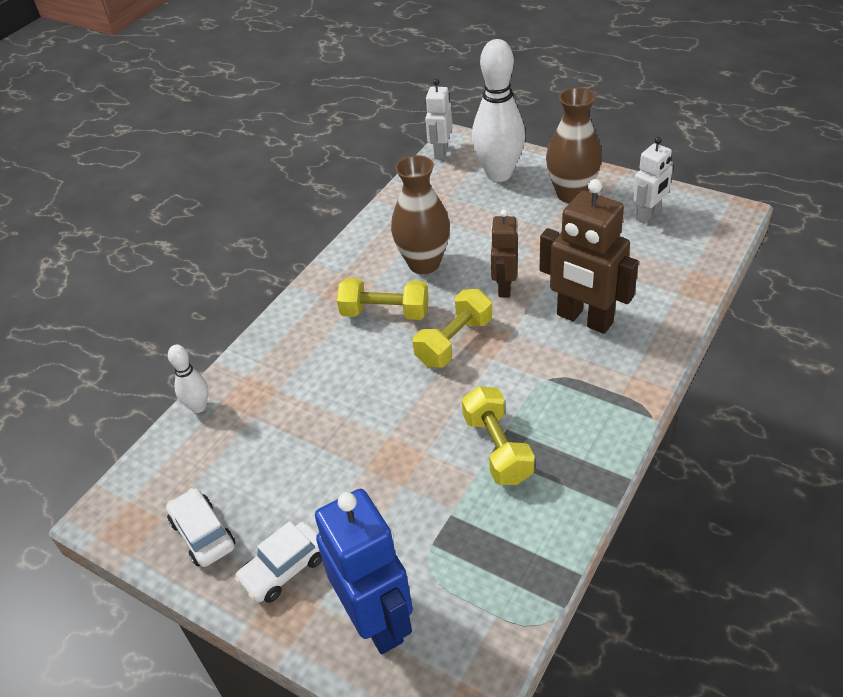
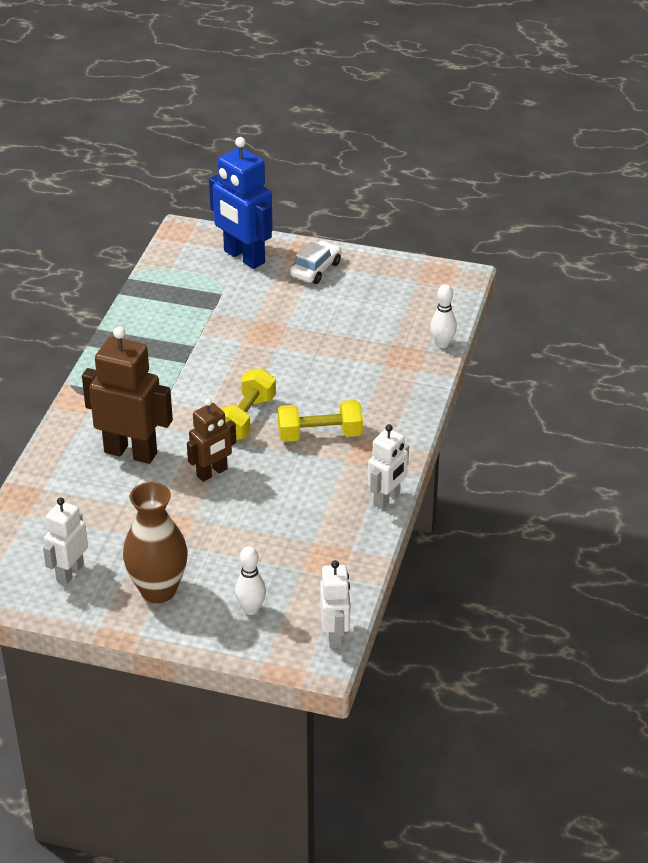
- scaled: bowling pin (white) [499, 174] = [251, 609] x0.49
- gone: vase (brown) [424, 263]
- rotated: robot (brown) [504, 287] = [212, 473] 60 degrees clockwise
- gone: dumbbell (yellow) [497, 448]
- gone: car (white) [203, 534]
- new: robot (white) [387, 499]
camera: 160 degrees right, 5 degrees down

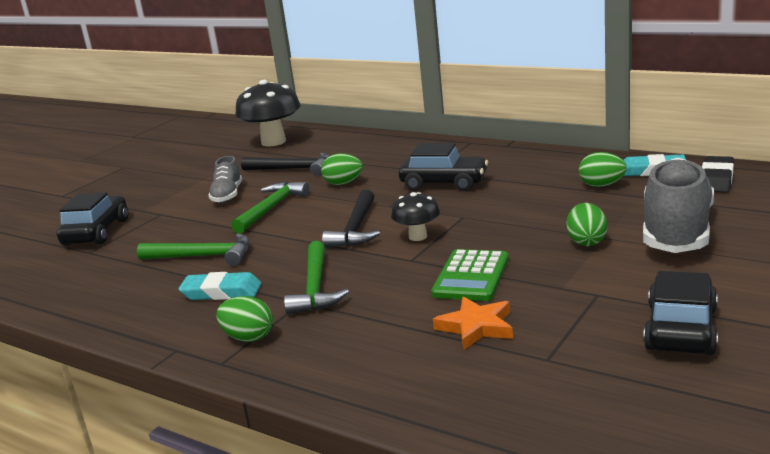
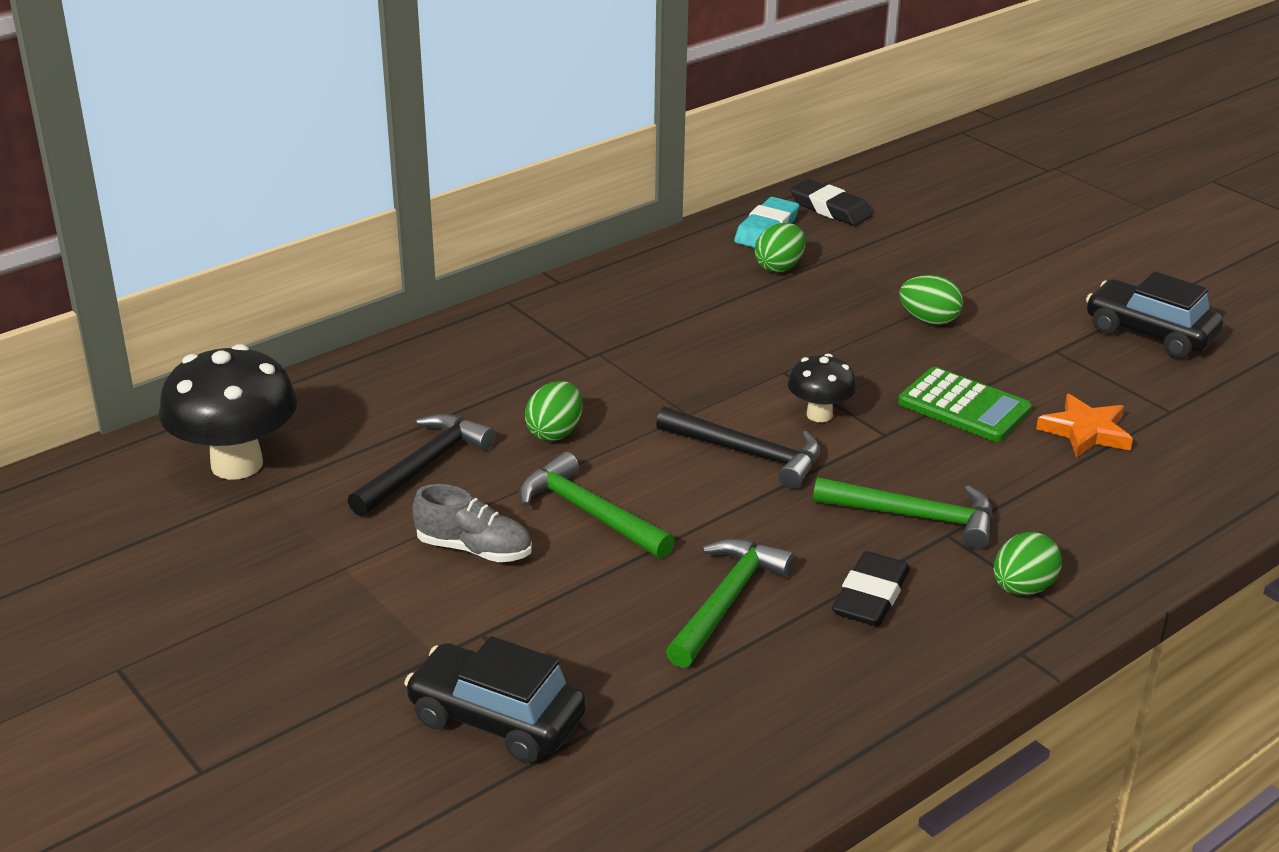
- gone: car (black) [444, 183]
- gone: shoe (grey) [676, 231]
- repainted: eraser (turquoise) [221, 292] to eraser (black) [870, 596]
camera: 75 degrees left, 10 degrees up

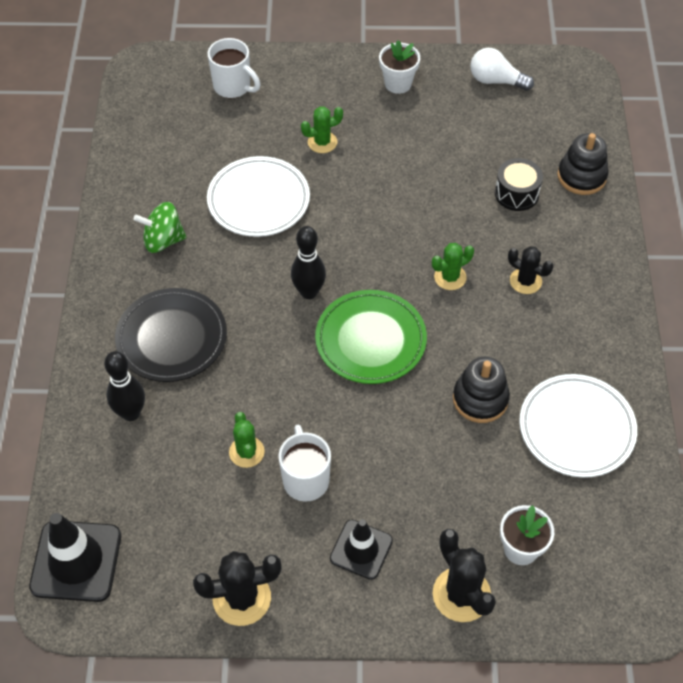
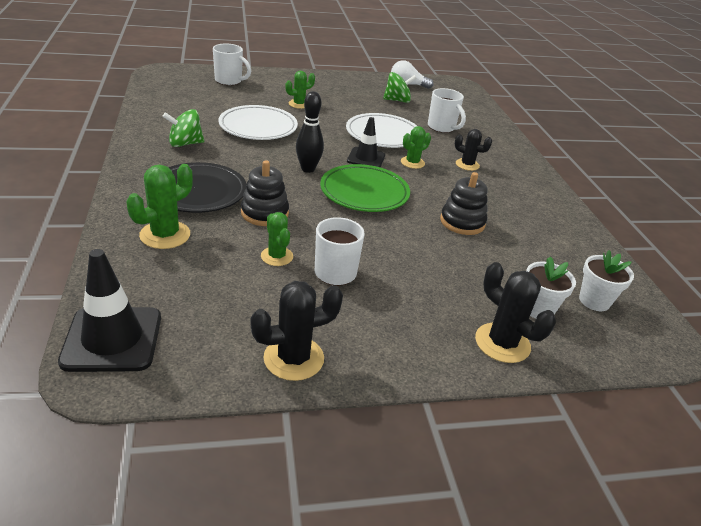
- shifted: flower pot (white) [398, 84] to [594, 301]
- shifted: stacking toy (black) [581, 176] to [264, 213]
- swapped: drum (black) [516, 193] to mug (white) [442, 127]
- swapped: bowling pin (black) [131, 413] to cactus (green) [165, 235]
- shifted: plate (white) [576, 428] to [383, 135]
- shifted: traffic cone (black) [361, 549] to [366, 158]
- new: spinning top (green) [397, 100]
camera: 15 degrees left, 20 degrees down

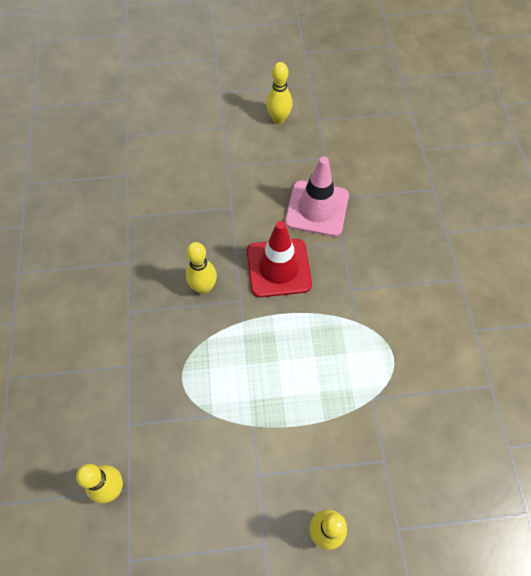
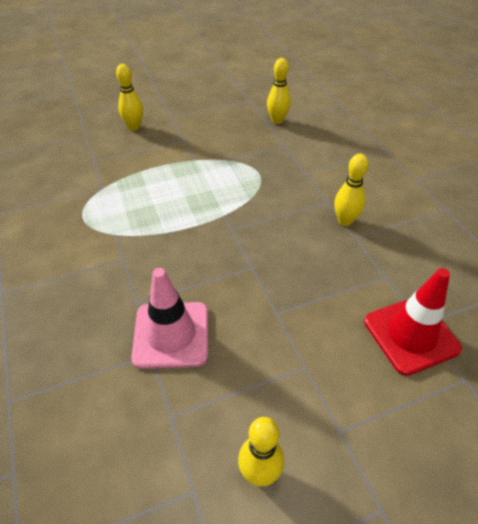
- shifted: traffic cone (red) [278, 268] to [411, 335]
- shifted: bowling pin (yellow) [203, 287] to [345, 221]
camera: 165 degrees right, 15 degrees down

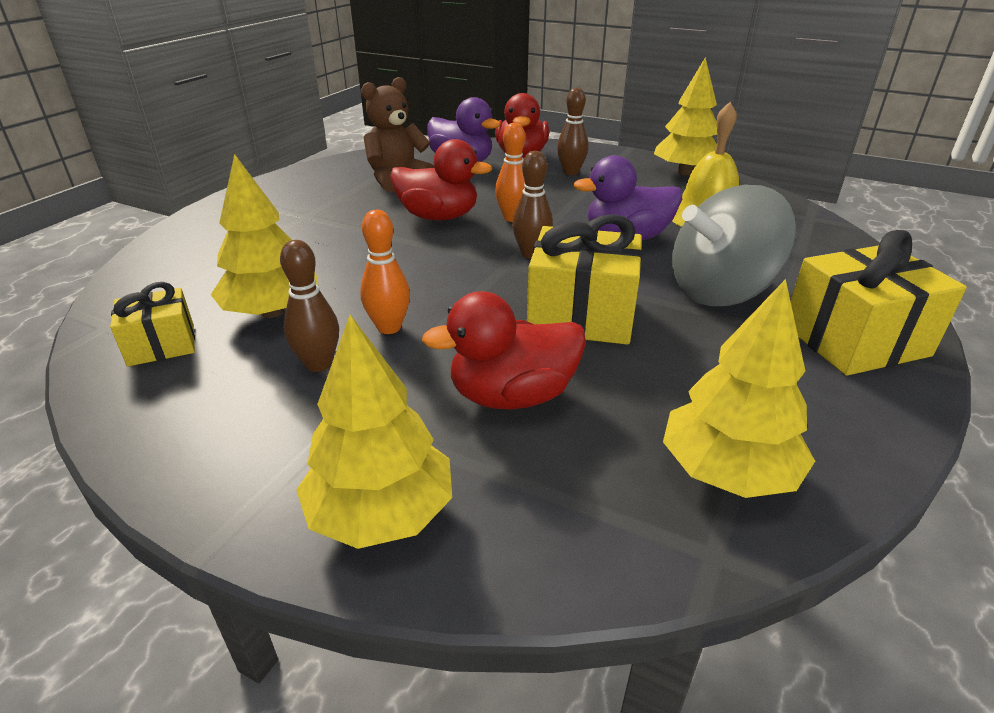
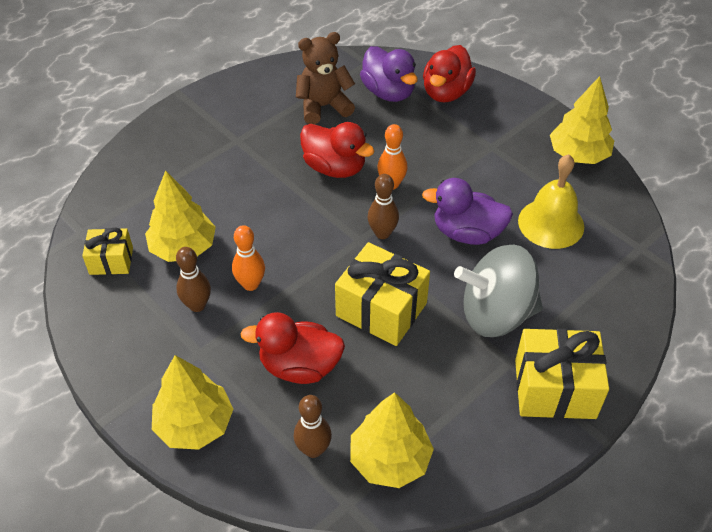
- shifted: bowling pin (brown) [571, 172] to [313, 449]
camera: 20 degrees right, 15 degrees up

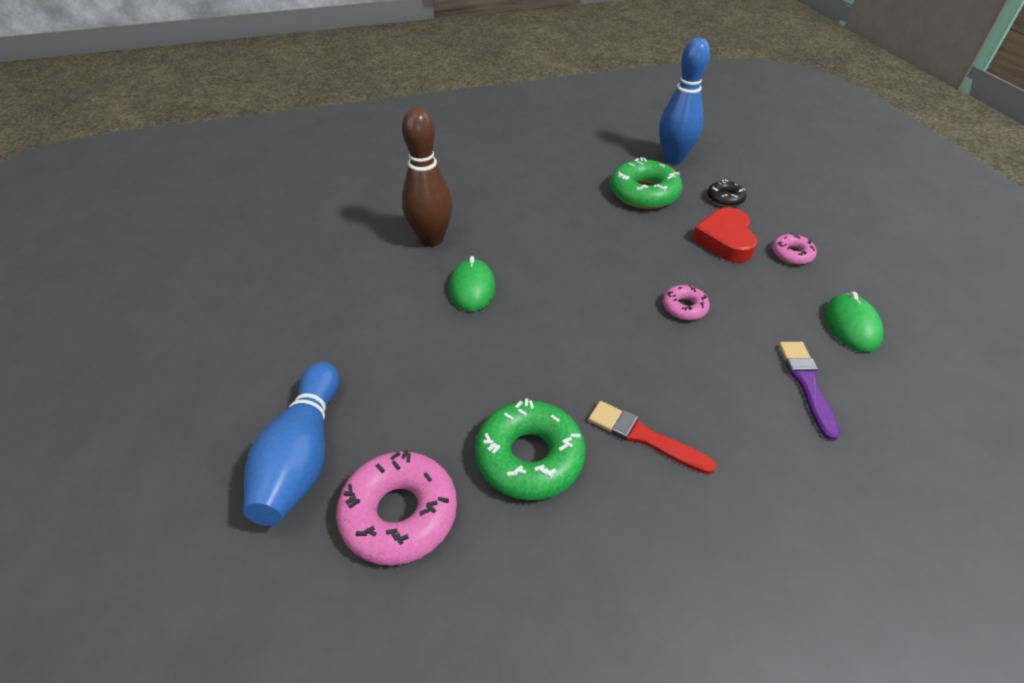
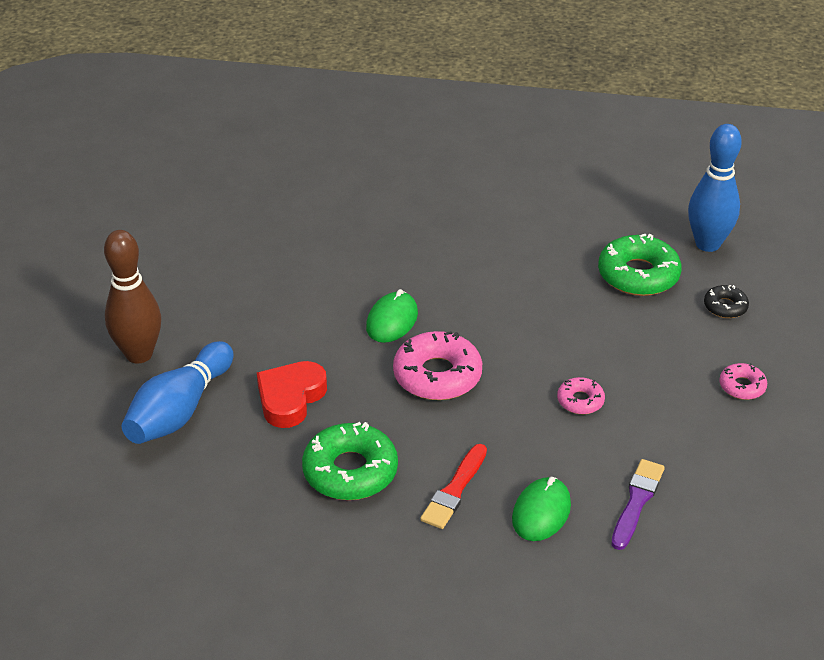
- shifted: bowling pin (brown) [431, 239] to [139, 354]
- shifted: heart (red) [725, 240] to [290, 398]
- shifted: mouse (green) [851, 325] to [541, 512]
- rotated: brush (red) [644, 437] = [454, 490] 120 degrees counterclockwise
- shifted: donut (pink) [399, 513] to [437, 375]
camera: 25 degrees right, 5 degrees down

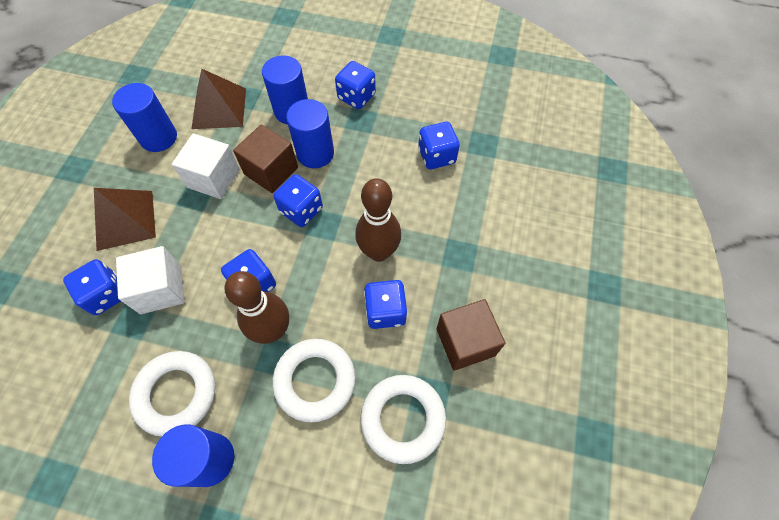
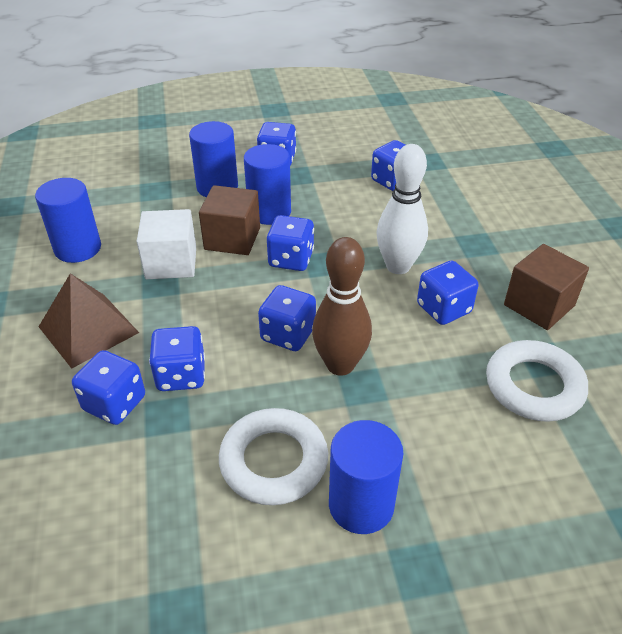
- gone: pyramid (brown) [219, 108]
- repainted: bowling pin (brown) [379, 252] to bowling pin (white) [398, 266]
- swapped: cube (white) [161, 289] to dice (blue) [181, 375]
- gone: ring (white) [315, 380]
camera: 25 degrees left, 20 degrees down

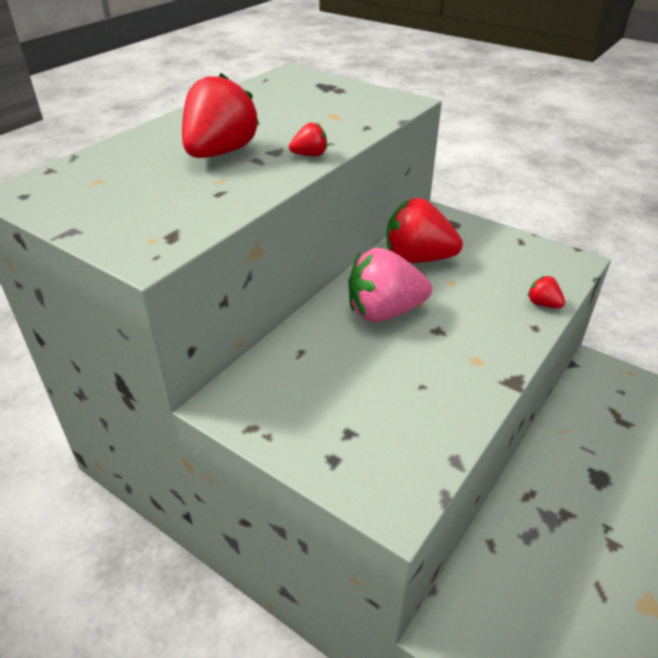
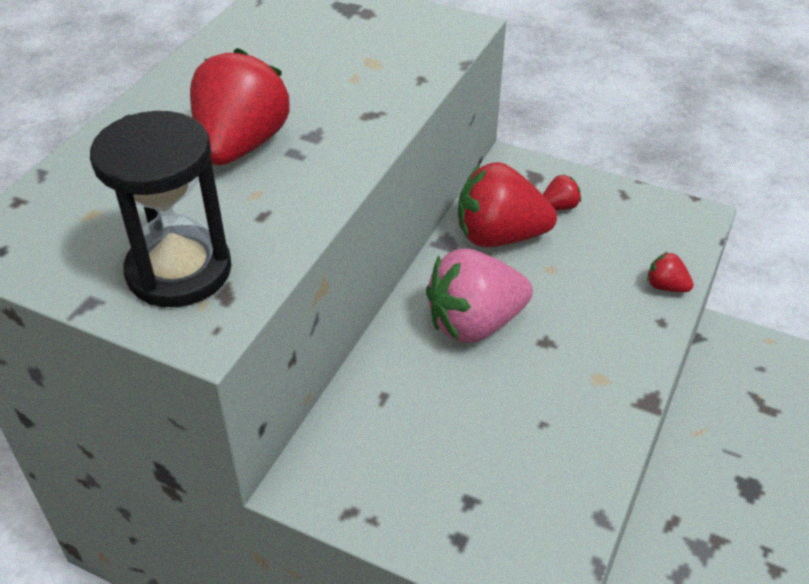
- shifted: strawberry (red) [310, 155] to [559, 207]
- new: hourglass (black) [179, 271]
camera: 10 degrees left, 5 degrees up

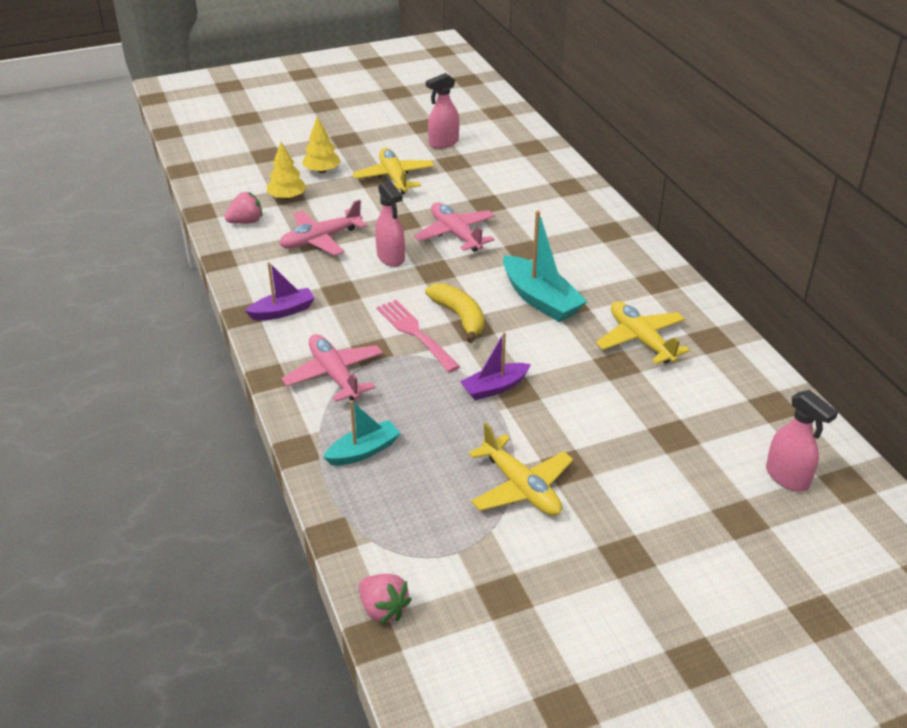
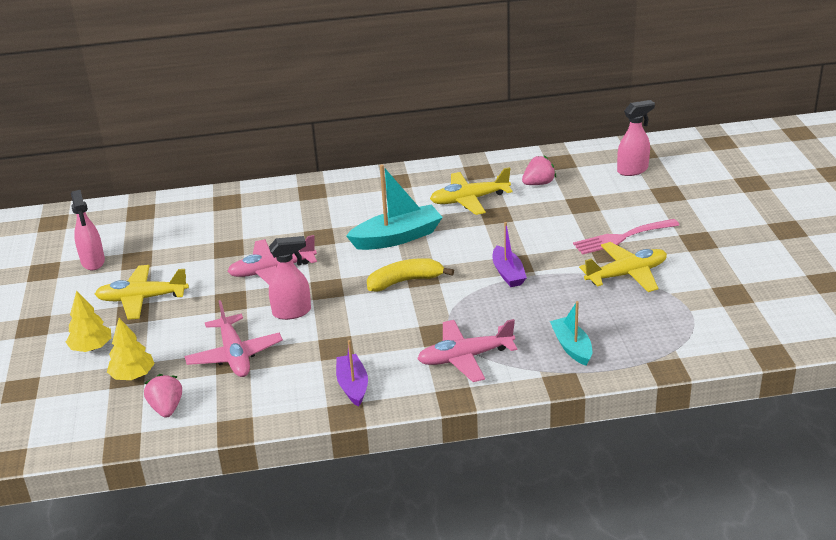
- shifted: fork (pink) [415, 333] to [622, 238]
- shifted: strawberry (pink) [383, 609] to [538, 183]
camera: 75 degrees left, 5 degrees down

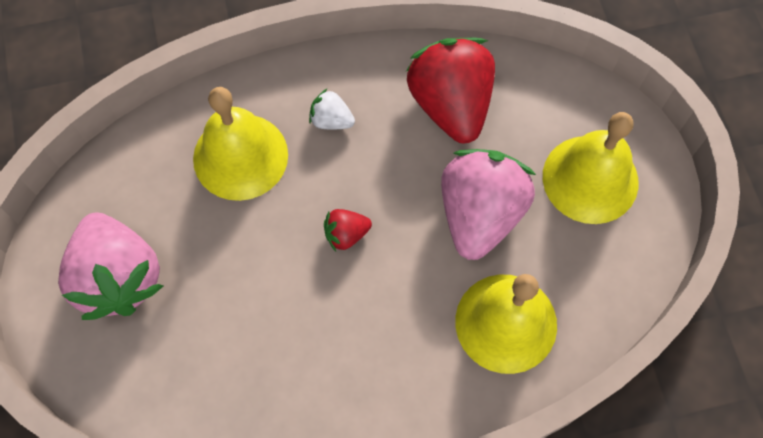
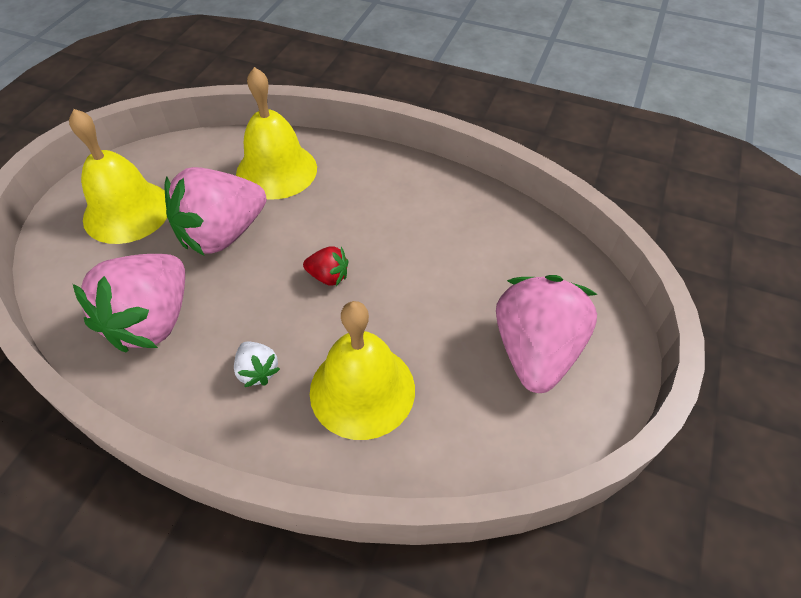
- repainted: strawberry (red) [450, 104] to strawberry (pink) [152, 320]
camera: 145 degrees left, 15 degrees down

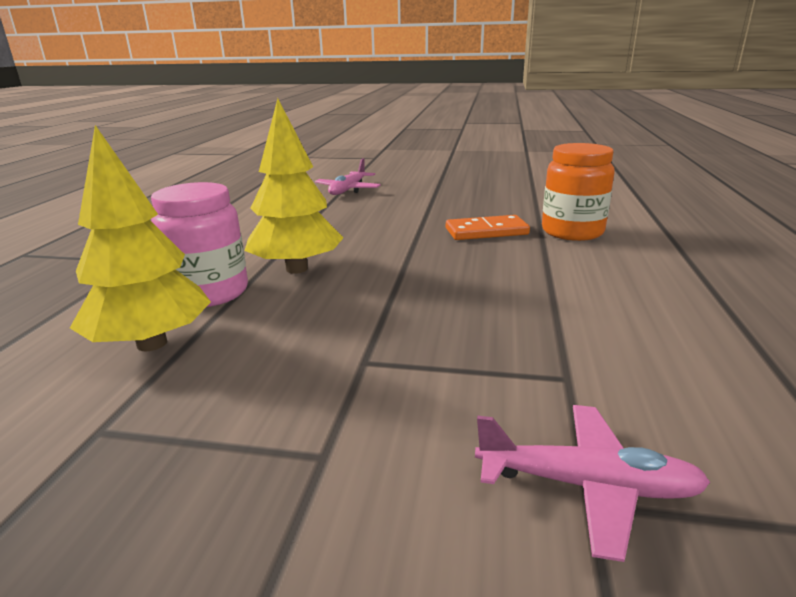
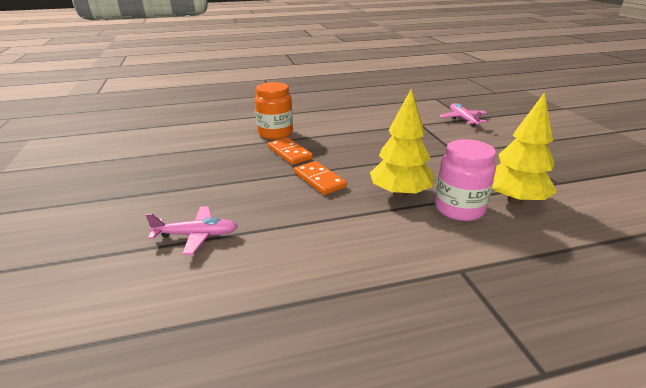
- new: domino (orange) [319, 180]
camera: 115 degrees left, 5 degrees up

